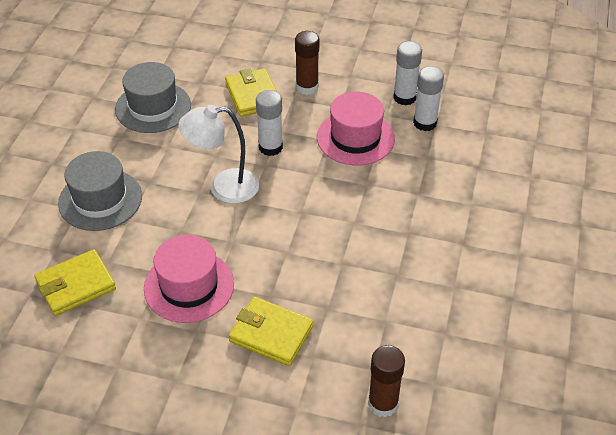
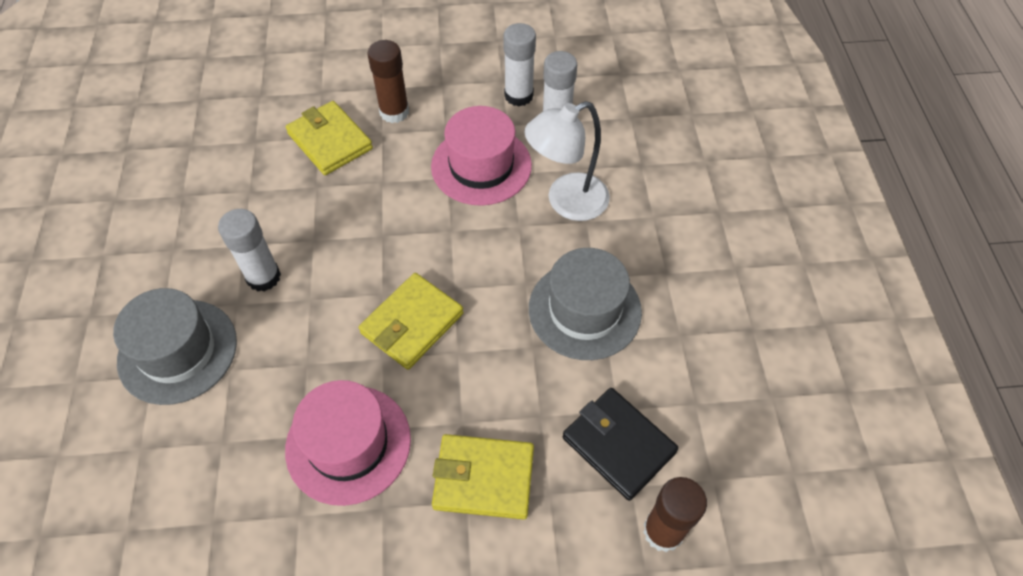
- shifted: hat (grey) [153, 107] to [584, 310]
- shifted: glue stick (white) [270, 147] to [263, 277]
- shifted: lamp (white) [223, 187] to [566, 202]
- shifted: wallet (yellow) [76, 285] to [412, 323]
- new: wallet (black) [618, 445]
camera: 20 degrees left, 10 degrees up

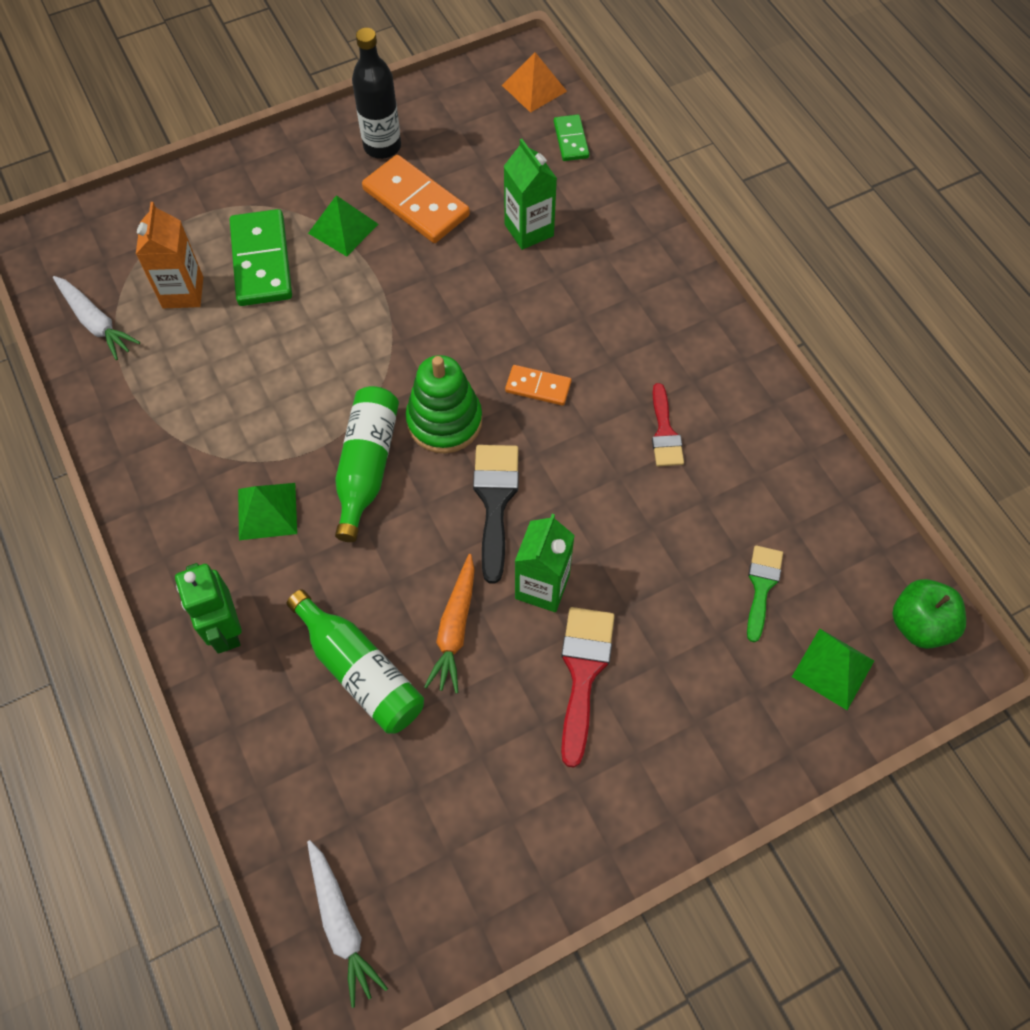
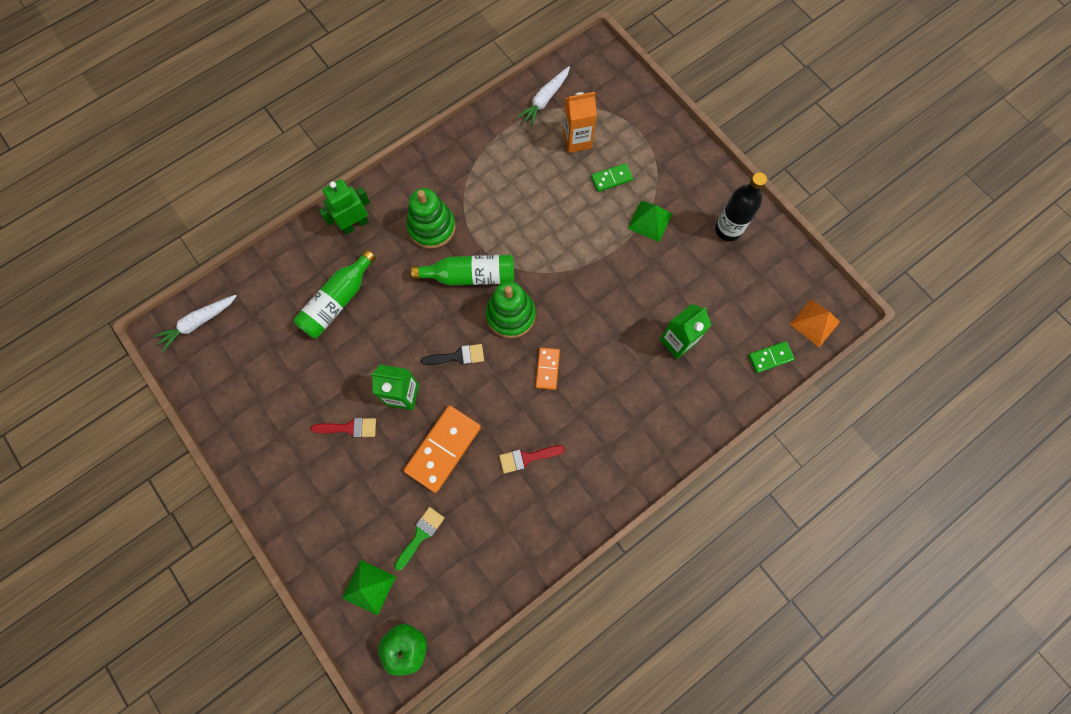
- shifted: domino (orange) [416, 202] to [443, 449]
- scaled: domino (green) [262, 261] = [611, 178] x0.54
- scaled: brush (black) [495, 501] = [458, 356] x0.65
- swapped: pyramid (green) [267, 511] to stacking toy (green) [432, 227]
- rotated: brush (green) [761, 586] = [421, 535] 60 degrees counterclockwise
- gone: carrot (orange) [455, 629]
- scaled: brush (red) [583, 673] = [349, 428] x0.65
camera: 80 degrees right, 10 degrees up

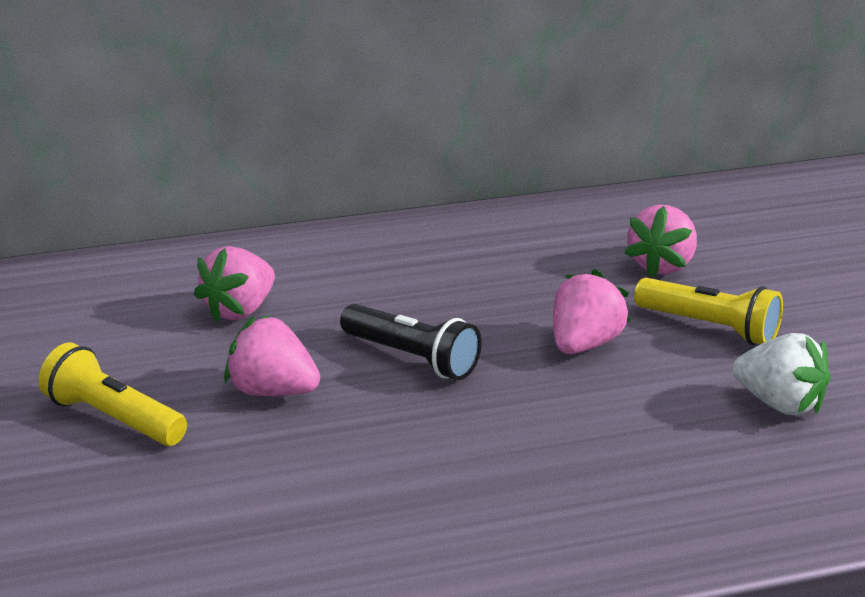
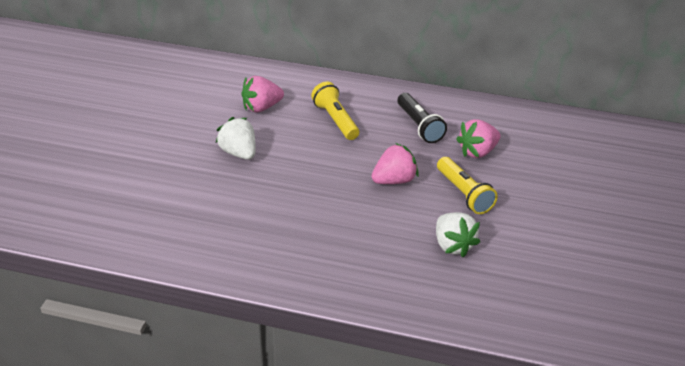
- shifted: flashlight (black) [412, 358] to [419, 126]
- repainted: strawberry (pink) [273, 391] to strawberry (white) [239, 153]
- shifted: flashlight (yellow) [113, 418] to [336, 120]
camera: 30 degrees right, 10 degrees up

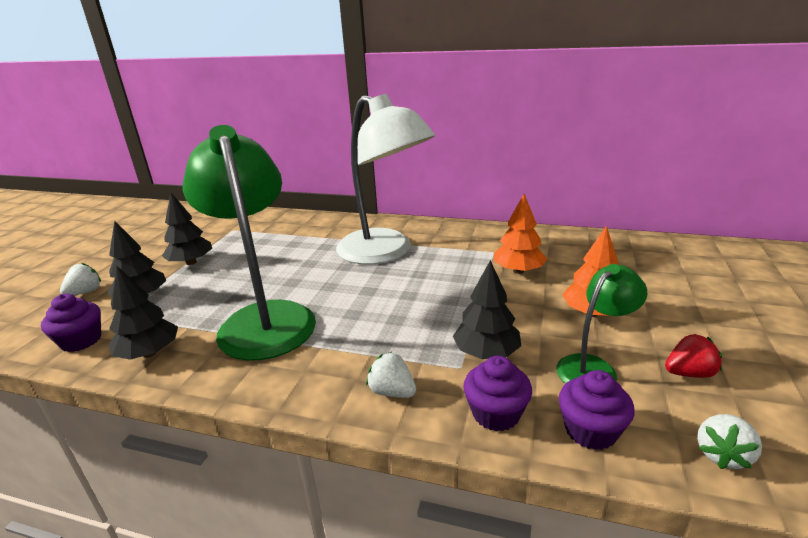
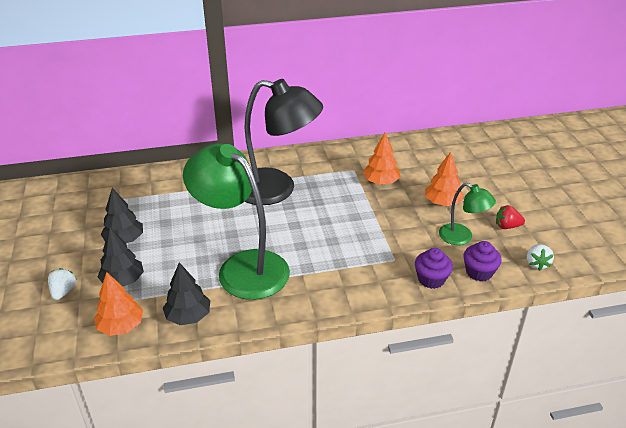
- repainted: lamp (white) [385, 252] to lamp (black) [277, 189]
- gone: tree (black) [486, 353]
- rotated: lamp (green) [593, 367] = [462, 237] 105 degrees clockwise
- swapped: cupcake (purple) [81, 340] to tree (orange) [121, 326]
- rotated: strawberry (red) [689, 373] = [507, 226] 135 degrees counterclockwise
- gone: strawberry (white) [392, 392]
camera: 30 degrees left, 10 degrees up

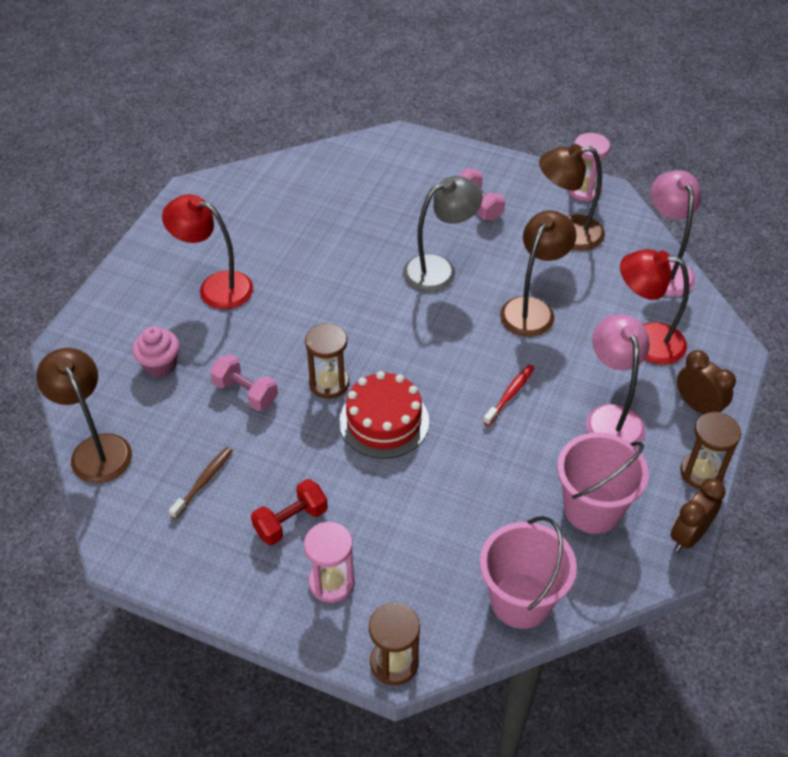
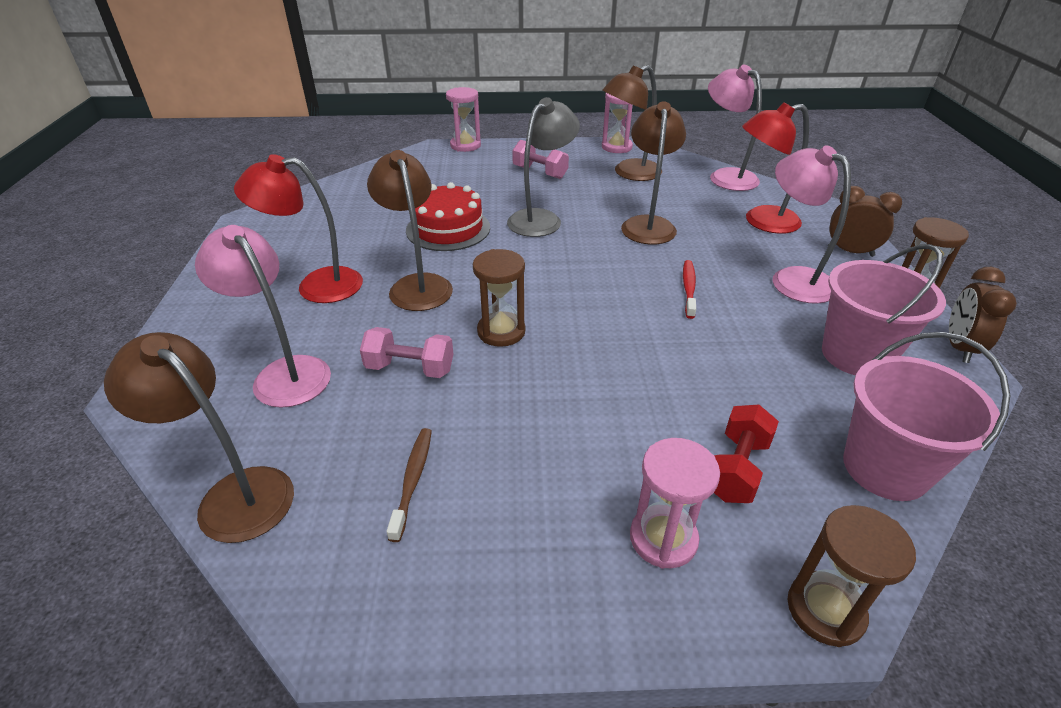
- swapped: cupcake (pink) [160, 365] to lamp (pink) [284, 373]
- shifted: cake (red) [384, 421] to [448, 229]
- shifted: dumbbell (red) [291, 521] to [736, 468]
- new: hourglass (pink) [465, 145]
- new: lamp (brown) [417, 285]
camera: 25 degrees left, 10 degrees down

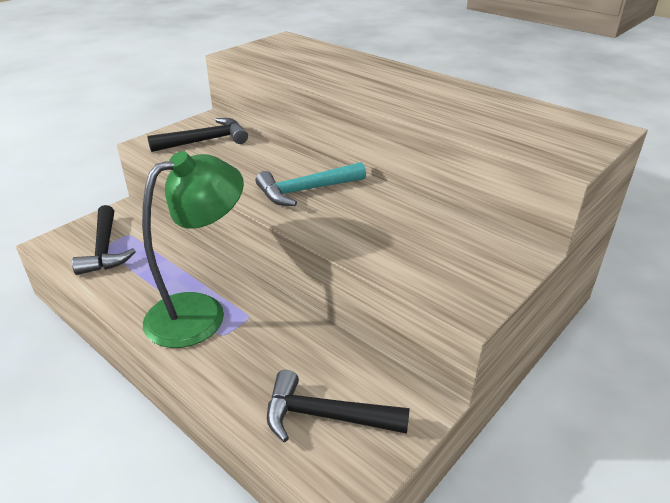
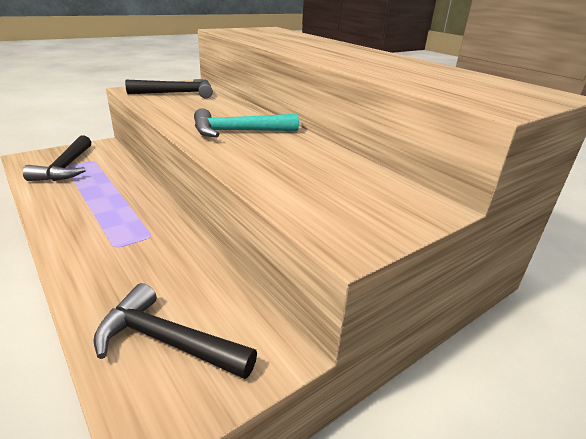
- gone: lamp (green) [200, 312]
camera: 10 degrees right, 5 degrees down

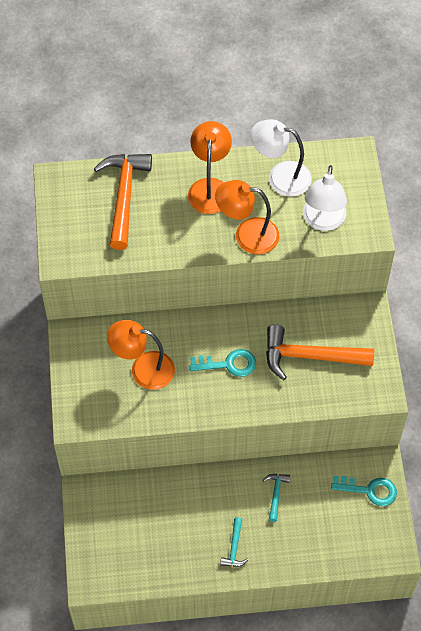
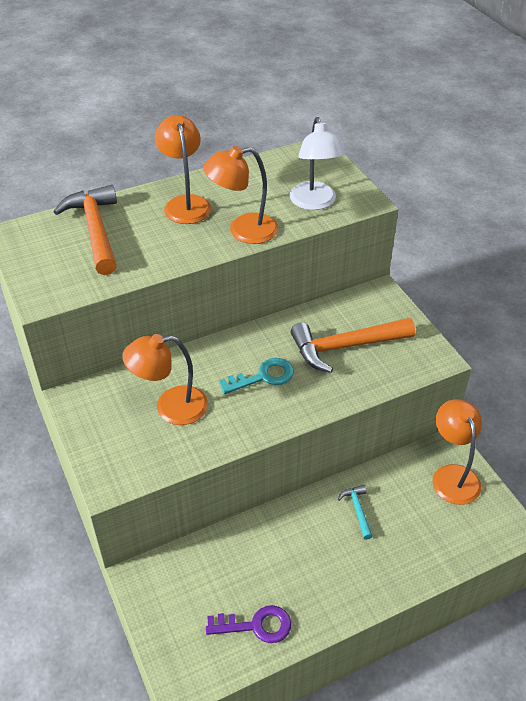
- gone: lamp (white) [280, 177]
- swapped: key (turquoise) [370, 490] to lamp (orange) [452, 475]
- gone: hammer (turquoise) [234, 547]
- new: key (purple) [256, 625]
camera: 20 degrees left, 15 degrees down

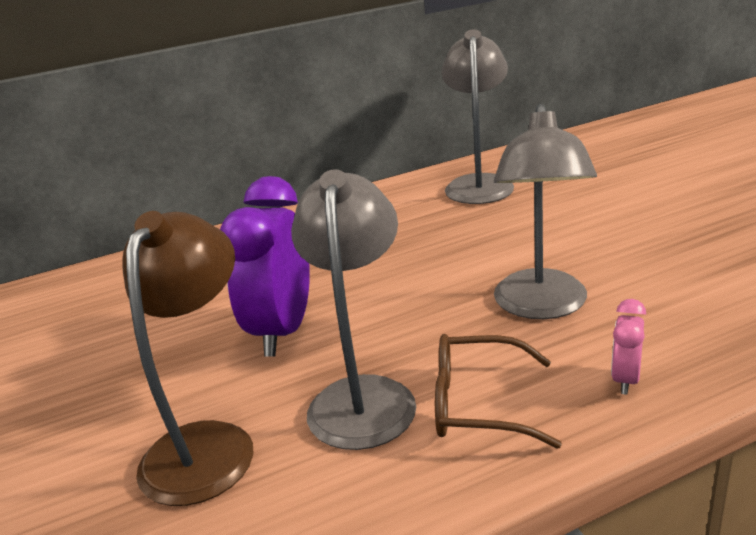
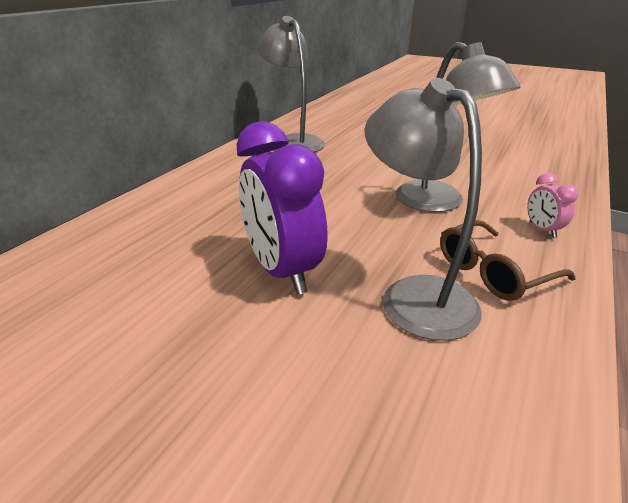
- gone: lamp (brown) [207, 444]
camera: 40 degrees left, 5 degrees up

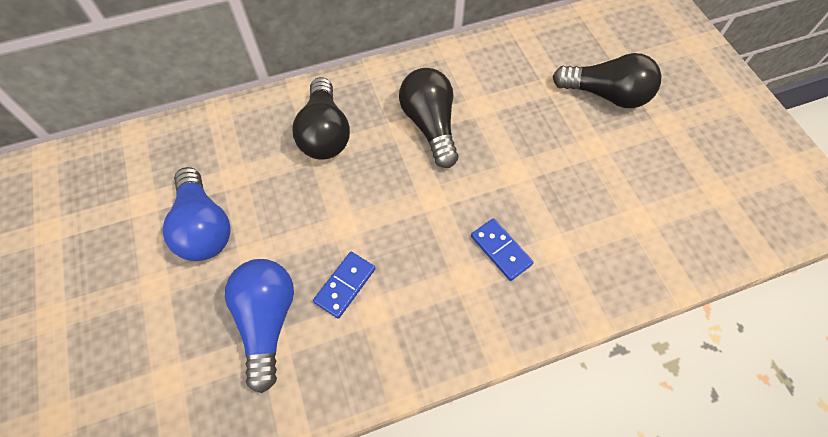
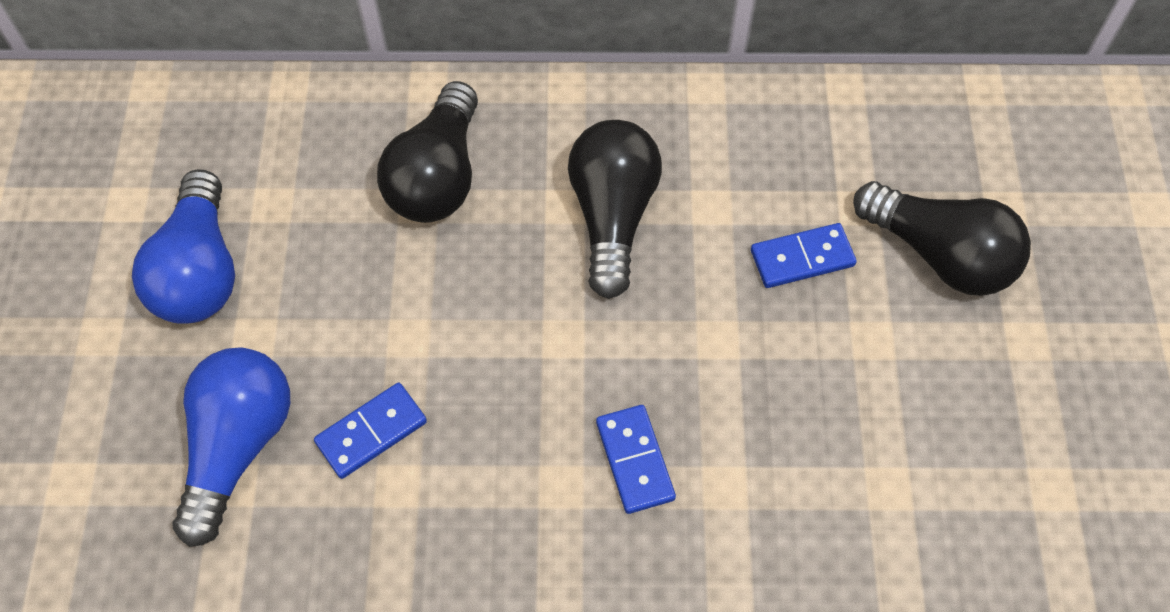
- new: domino (blue) [802, 258]
camera: 20 degrees right, 0 degrees up

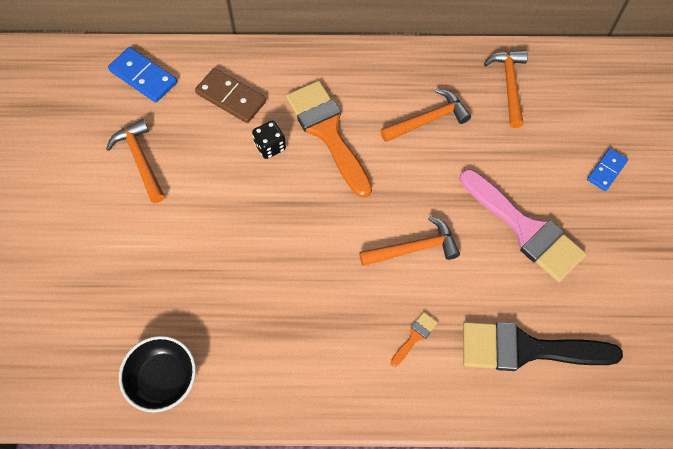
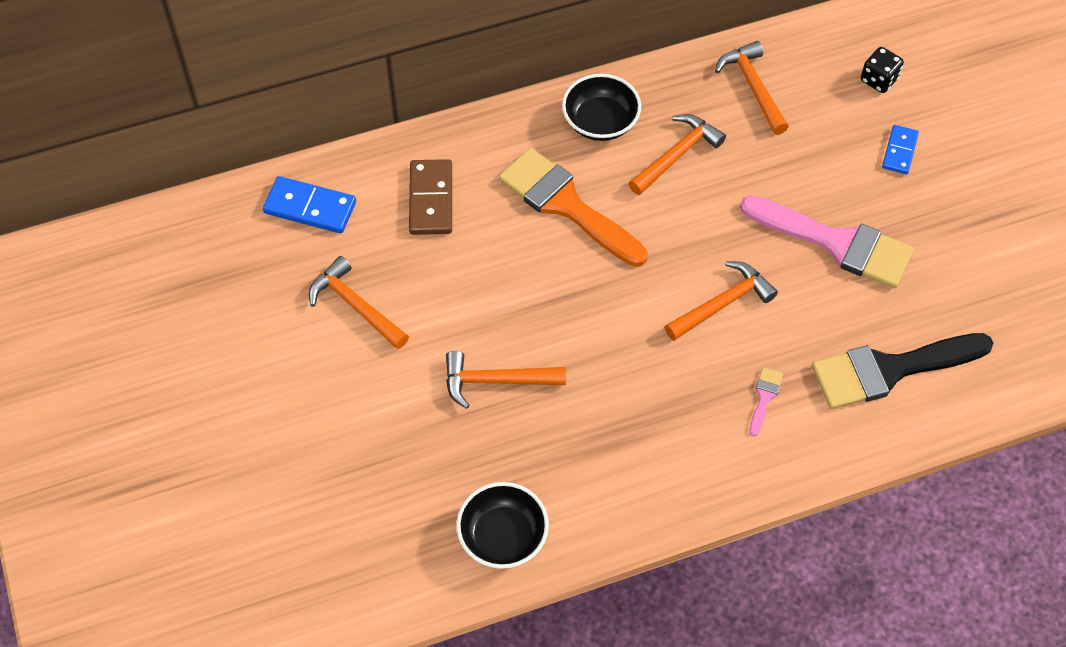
- rotated: domino (brown) [231, 97] = [431, 199] 75 degrees clockwise
- shifted: dice (black) [270, 146] to [878, 80]
- repainted: brush (orange) [415, 336] to brush (pink) [764, 397]
- new: bowl (black) [600, 122]
- new: hammer (orange) [495, 381]
camera: 20 degrees left, 5 degrees down

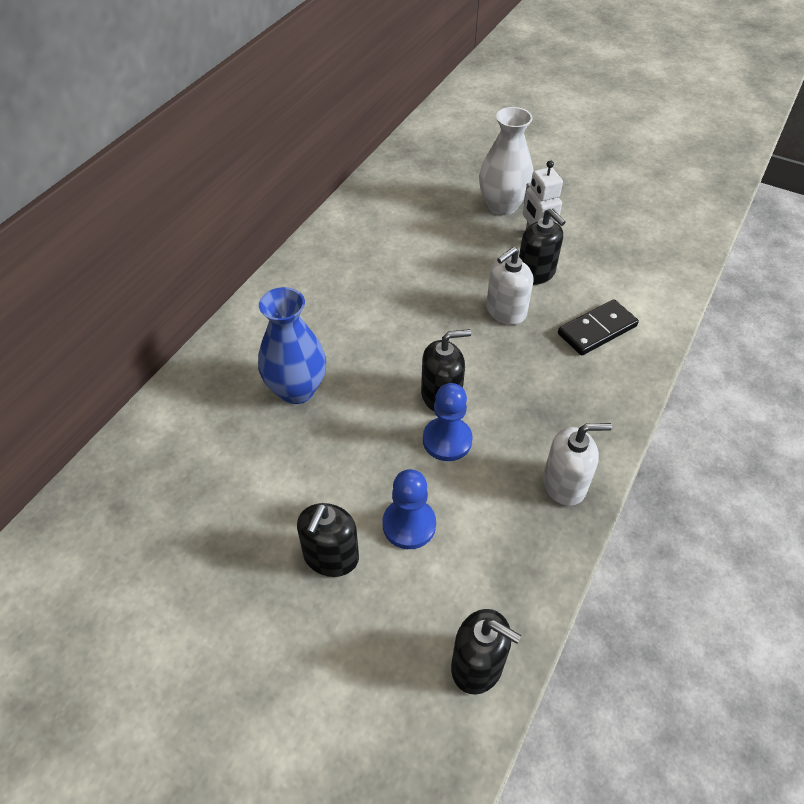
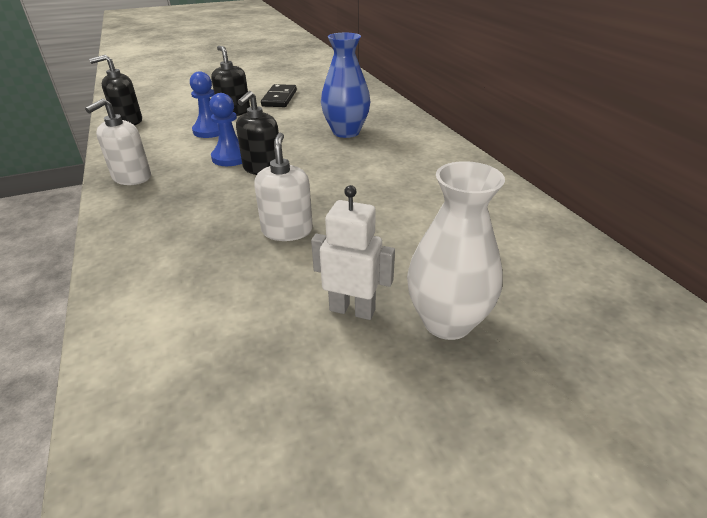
- gone: soap dispenser (black) [535, 273]
- shifted: domino (black) [597, 330] to [279, 98]
camera: 130 degrees right, 15 degrees down

